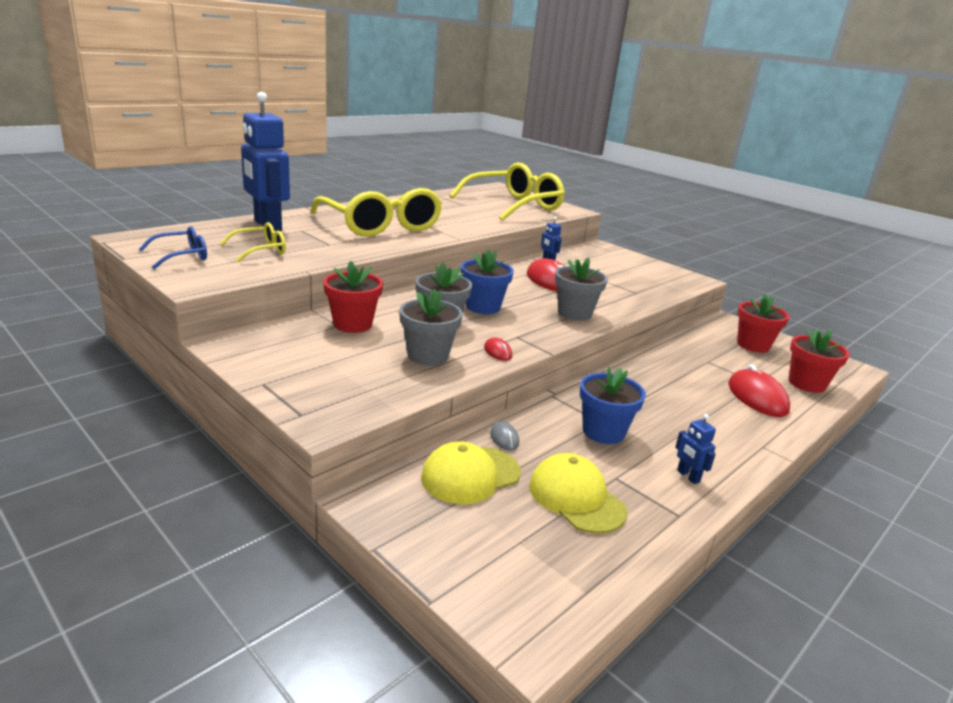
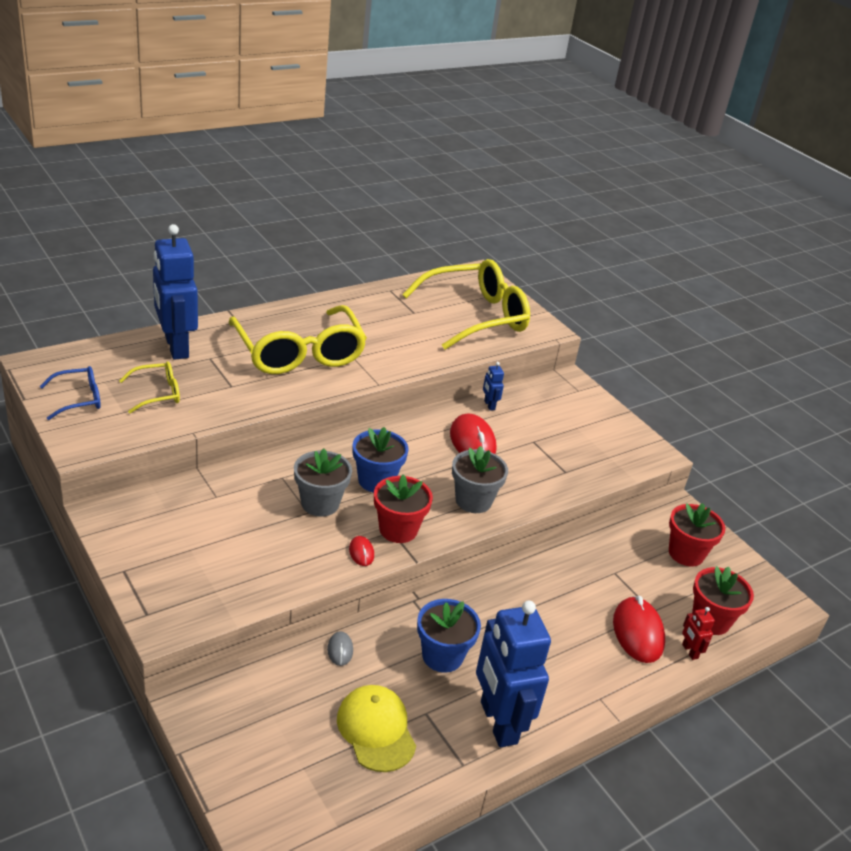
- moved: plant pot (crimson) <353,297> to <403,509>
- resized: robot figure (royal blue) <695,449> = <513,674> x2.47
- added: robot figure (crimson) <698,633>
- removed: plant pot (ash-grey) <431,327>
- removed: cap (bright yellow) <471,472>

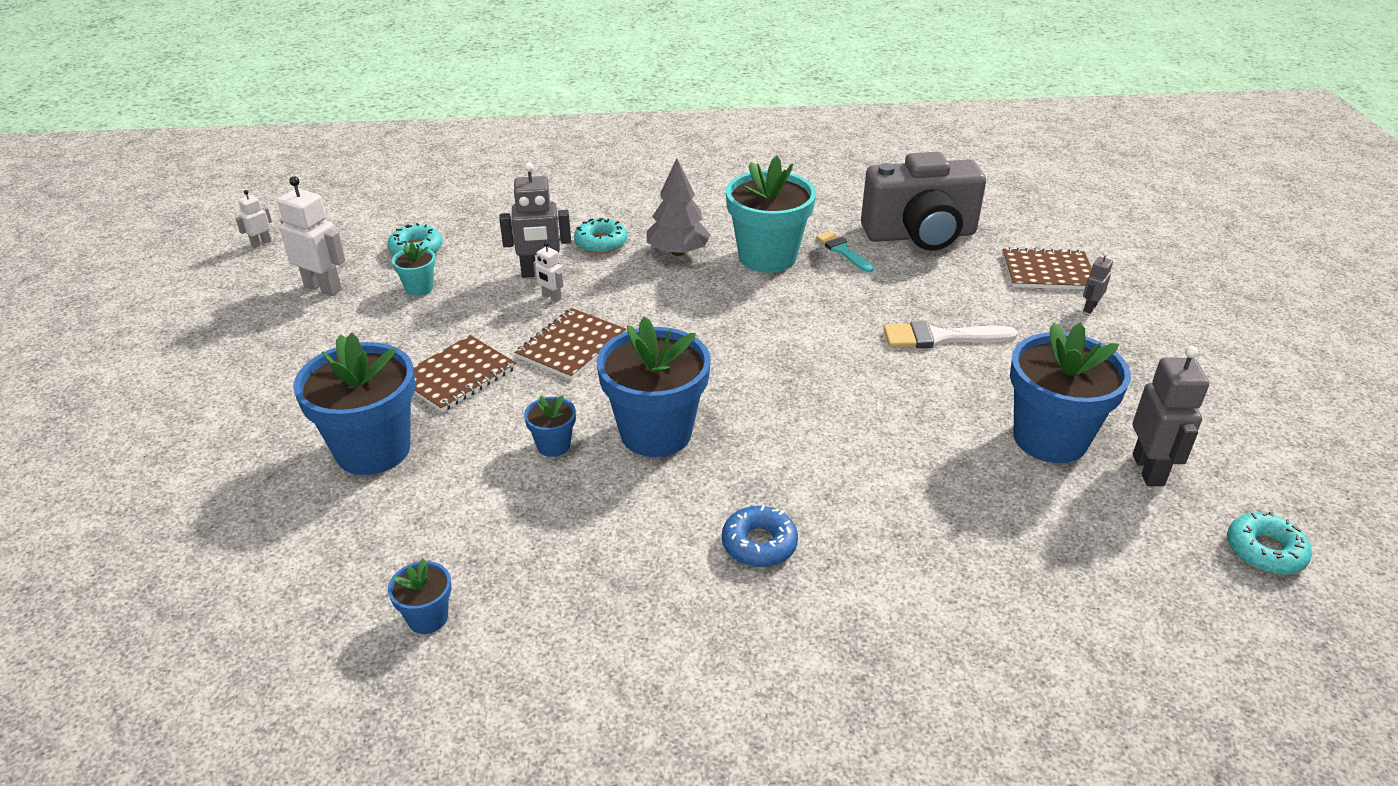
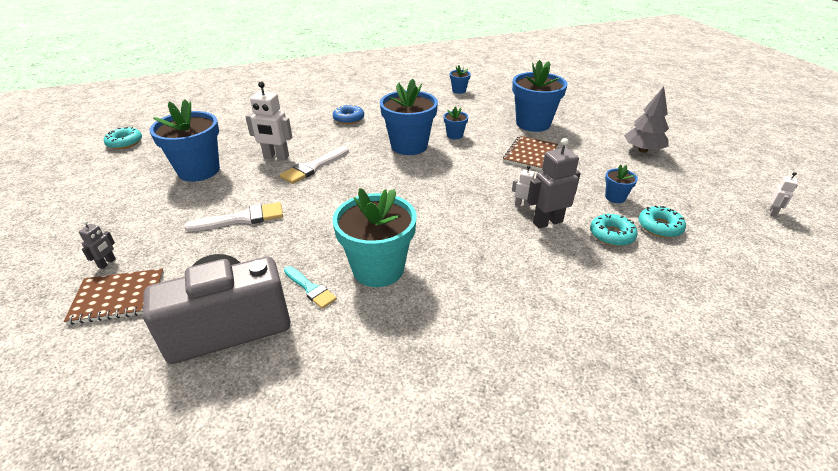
- moved: robot figure (pure white) <311,236> to <268,120>
- added: brush (pure white) <314,165>
- moved: doughnut (turquoise) <600,236> to <614,230>
- recoloured: plant pot (turquoise) <414,269> to plant pot (royal blue) <621,183>
- moved: toy tree (ash-grey) <679,207> to <646,119>
- removed: notepad (brown) <570,344>
- removed: robot figure (ash-grey) <1171,416>

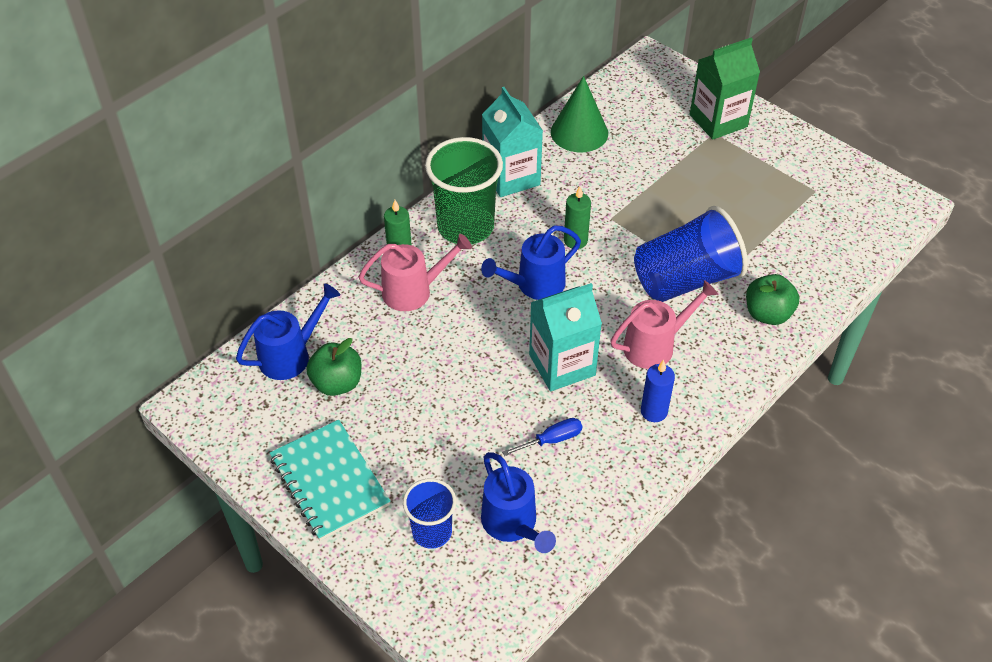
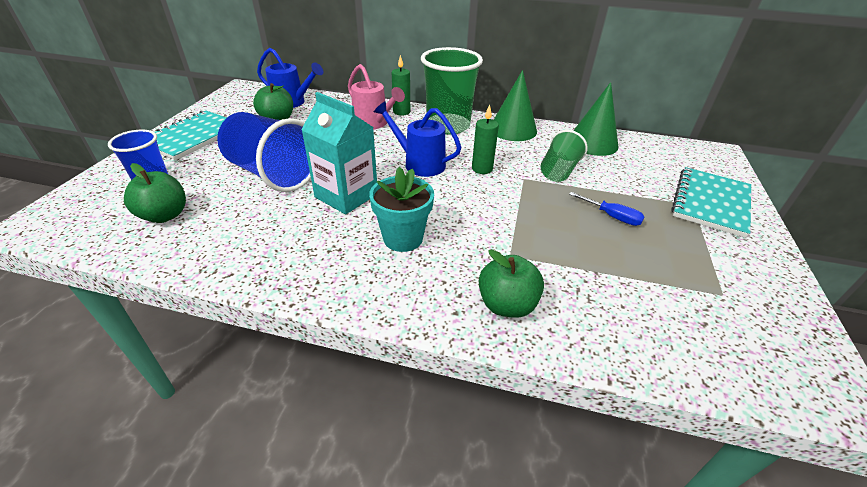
- replaced: watering can (royal blue) <518,502> to apple fruit (green) <155,193>
- moved: tumbler (royal blue) <691,254> to <264,152>
- replaced: watering can (rose-pink) <664,324> to plant pot (turquoise) <401,209>
- replaced: carton (turquoise) <512,142> to solid cone (green) <515,105>
- added: tumbler (green) <564,156>
- moved: screwdriver (royal blue) <542,437> to <607,209>
- replaced: carton (green) <725,89> to notepad (turquoise) <711,202>
- removed: pillar candle (royal blue) <658,391>

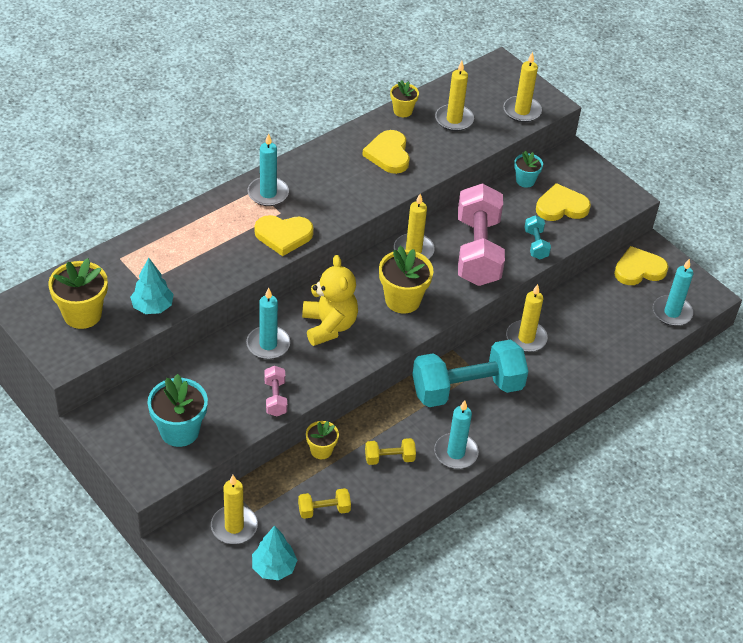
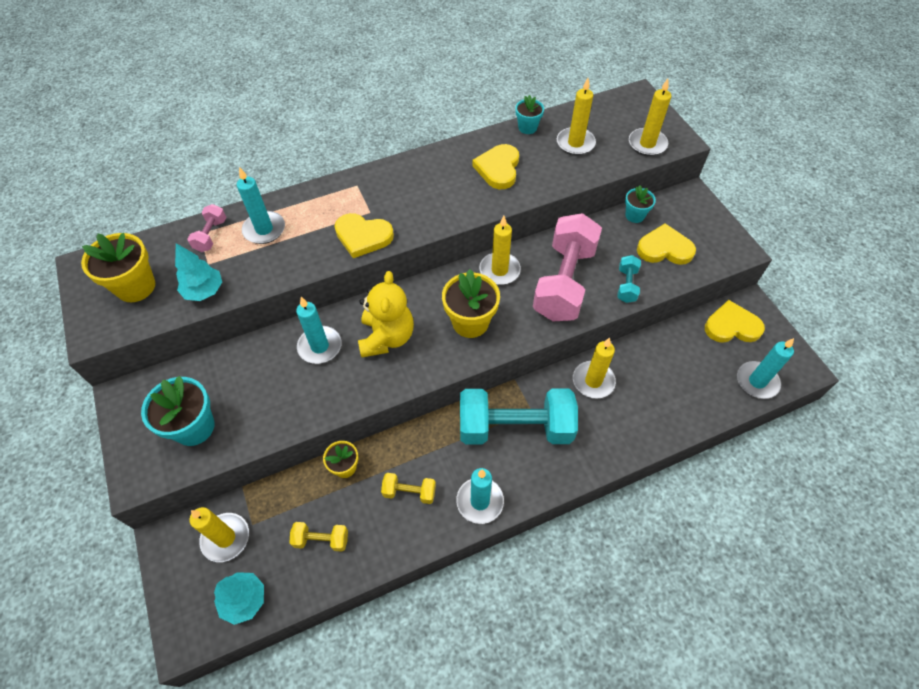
- moved: dumbbell (rose-pink) <275,391> to <207,228>
- moved: pillar candle (turquoise) <268,169> to <261,205>
- recoloured: plant pot (bright yellow) <404,98> to plant pot (turquoise) <529,114>

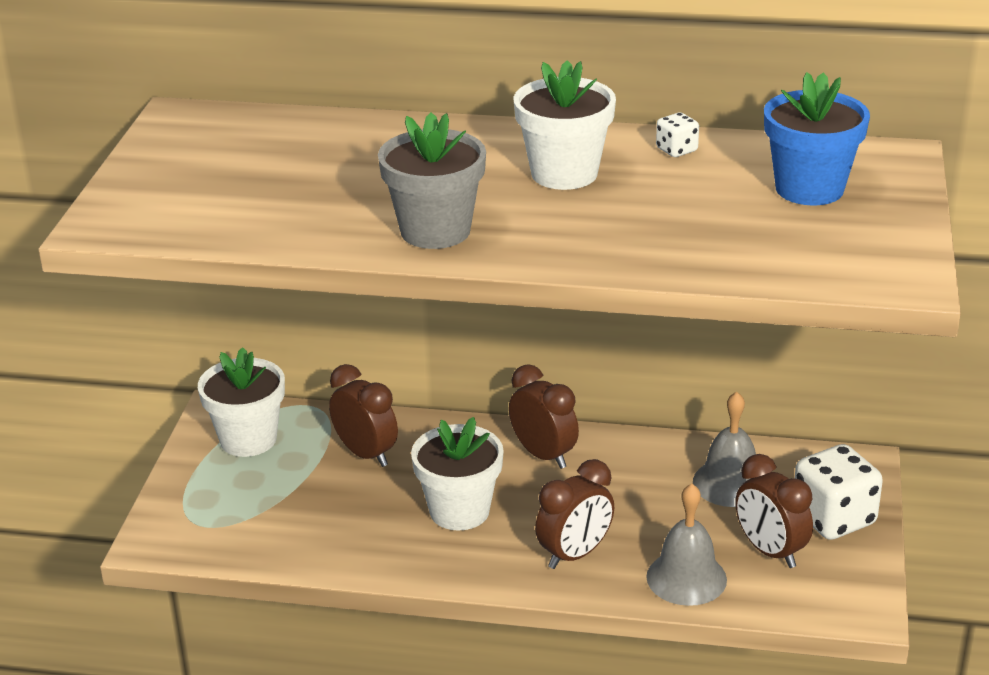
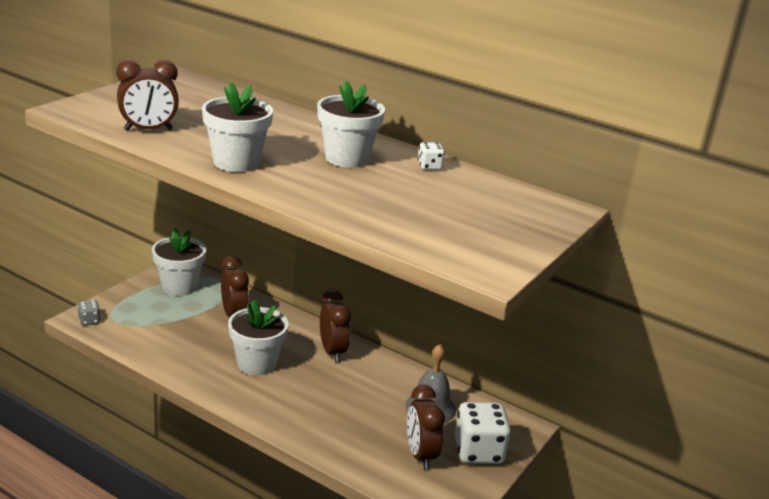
- added: game die (ash-grey) <89,312>
- moved: alarm clock (brown) <574,514> to <147,95>
- recoloured: plant pot (ash-grey) <432,180> to plant pot (pure white) <237,127>
- removed: bell (ash-grey) <686,544>
- removed: plant pot (royal blue) <817,138>

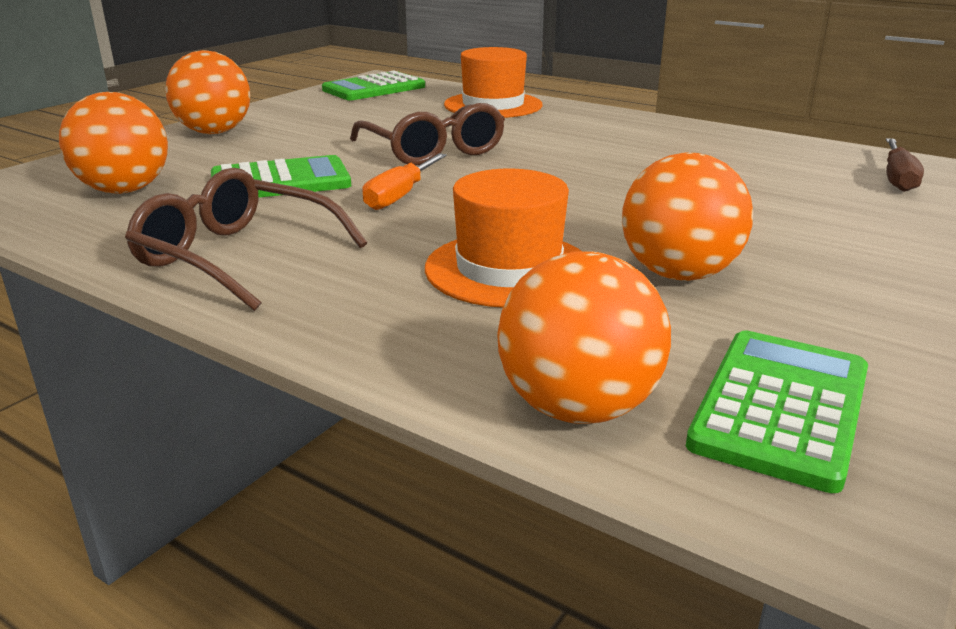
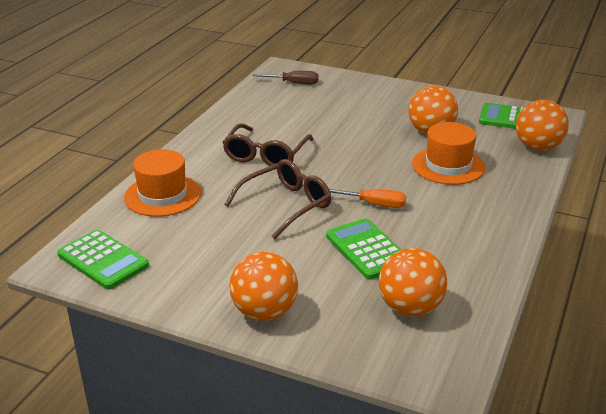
- moved: eyeglasses (brown) <246,239> to <268,144>

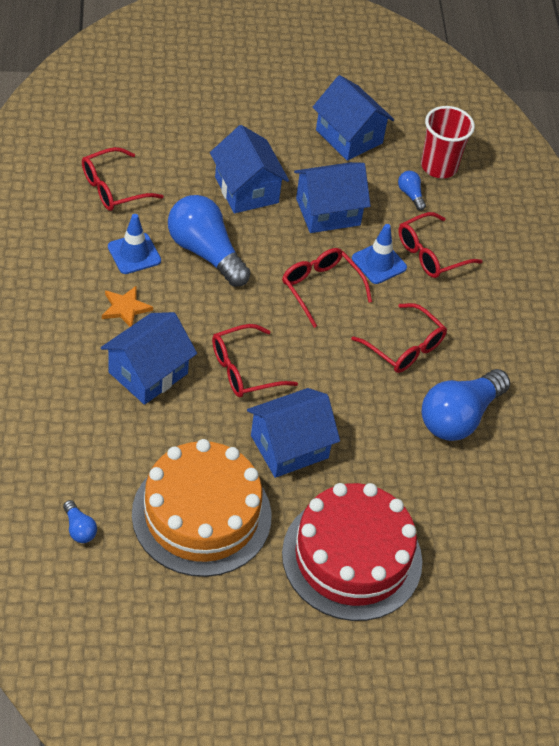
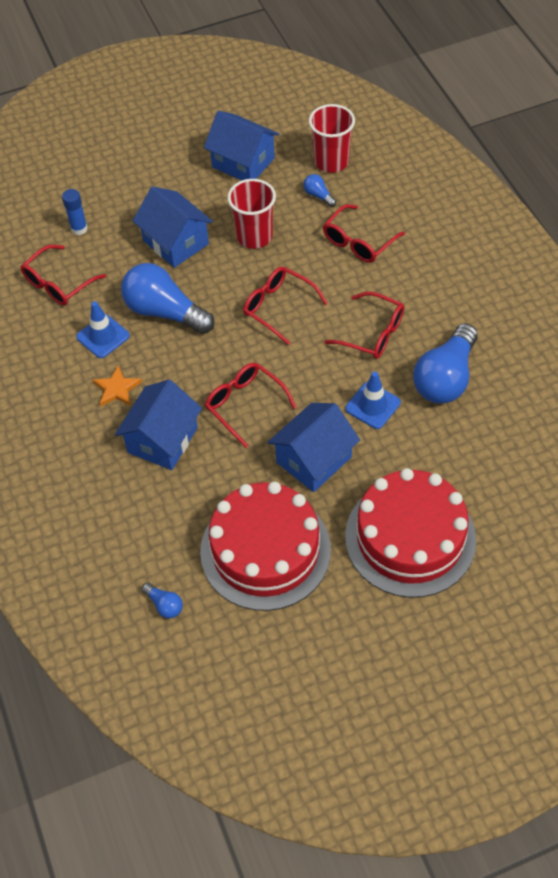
- added: stick of glue (royal blue) <75,212>
- recoloured: gateau (bright orange) <201,508> to gateau (crimson) <265,546>
- turned: eyeglasses (crimson) <255,361> = <251,405> 90 degrees clockwise
- replaced: toy house (royal blue) <332,197> to tumbler (crimson) <251,214>
- moved: road cone (royal blue) <379,254> to <373,400>

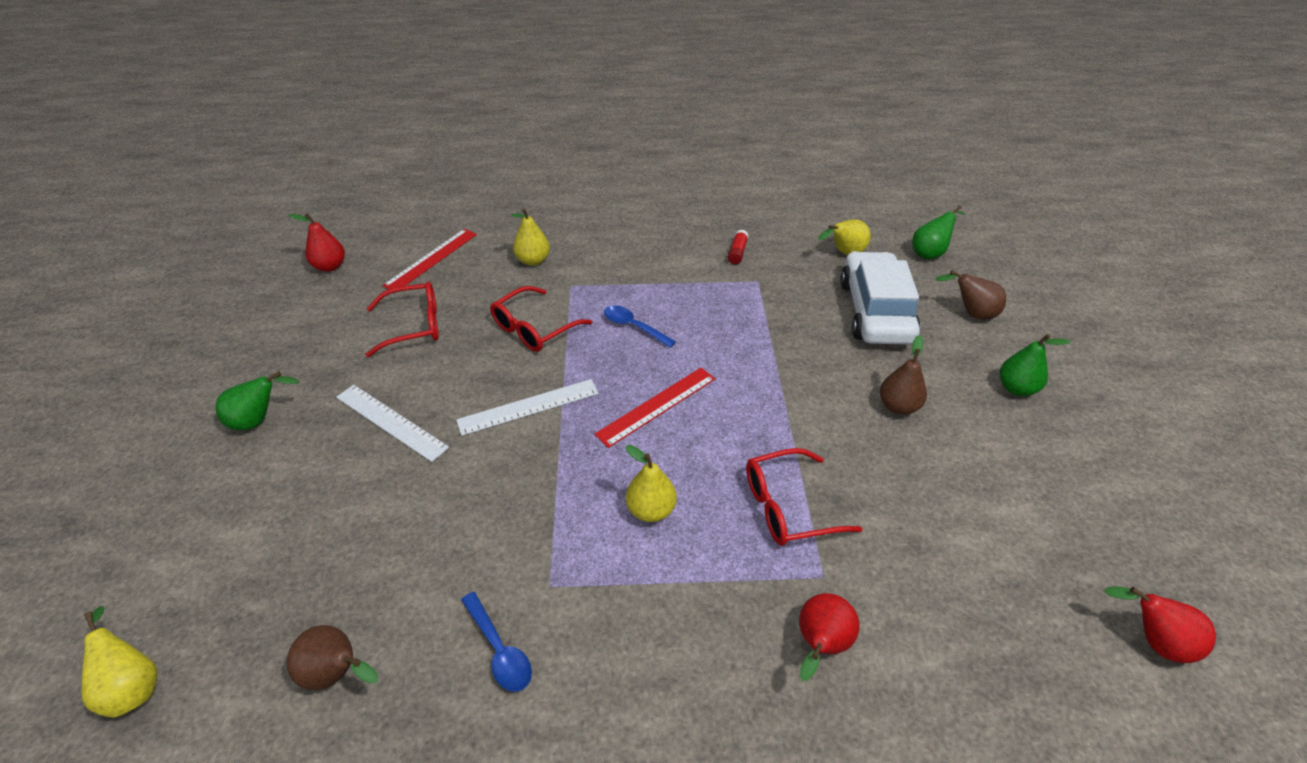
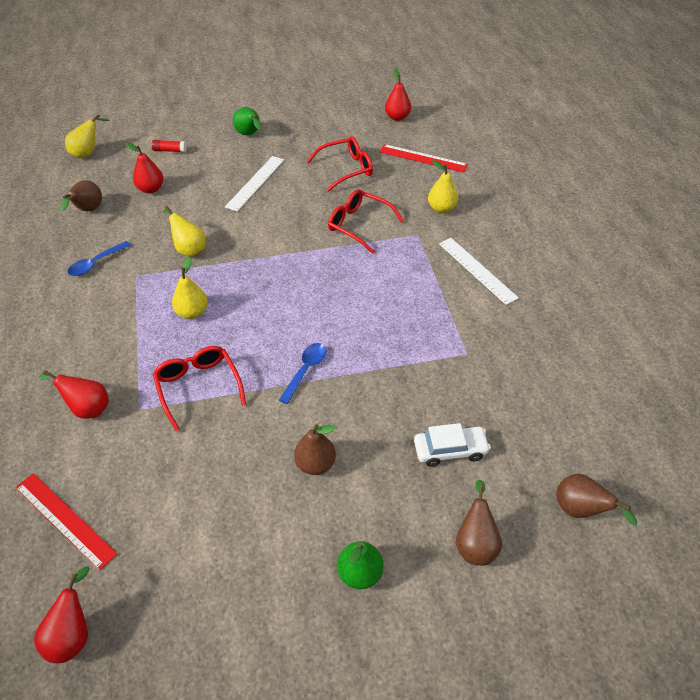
- moved: measuring stick (crimson) <654,408> to <66,522>
- added: pear (crimson) <144,167>
- moved: stick of glue (crimson) <738,247> to <169,146>
- moved: pear (bright yellow) <844,237> to <184,231>
- moved: spoon (royal blue) <640,326> to <302,373>
- turned: eyeglasses (crimson) <402,319> = <340,164> 90 degrees counterclockwise
- resized: car (pure white) <880,298> = <452,445> x0.54
- moved: measuring stick (pure white) <527,407> to <479,271>
- recoloured: pear (green) <938,232> to pear (brown) <596,499>

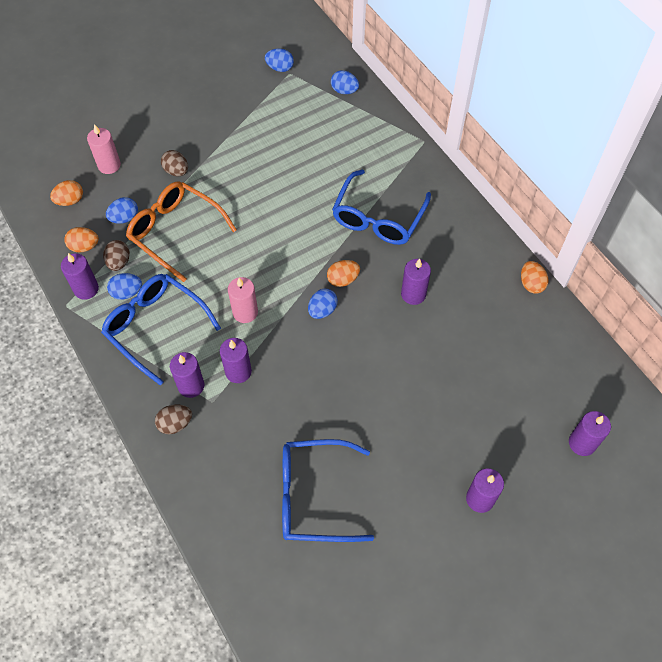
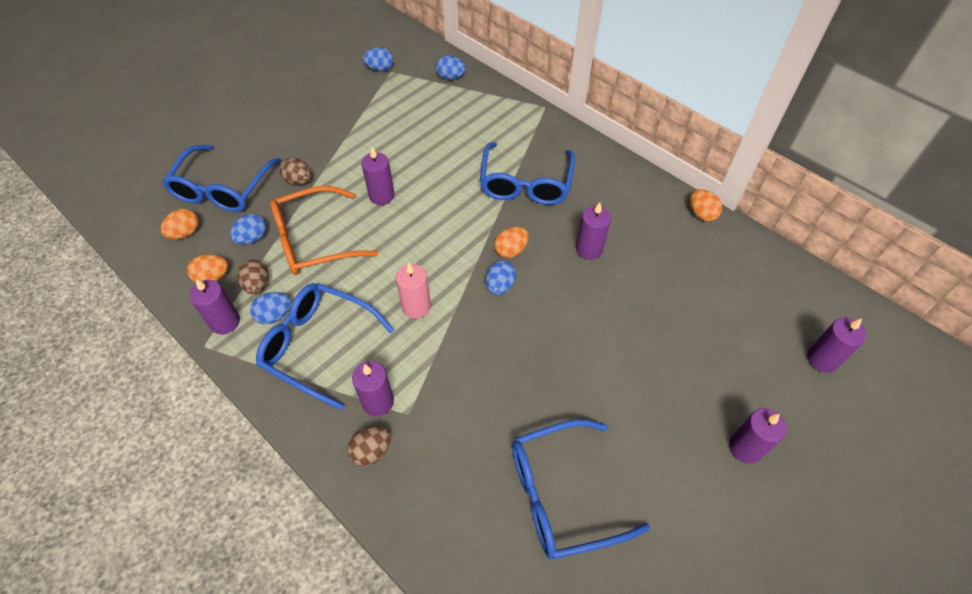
- replaced: pillar candle (rose-pink) <104,149> to eyeglasses (royal blue) <221,178>
- turned: eyeglasses (bright orange) <181,231> = <324,230> 45 degrees counterclockwise
- moved: pillar candle (violet) <236,360> to <378,176>

